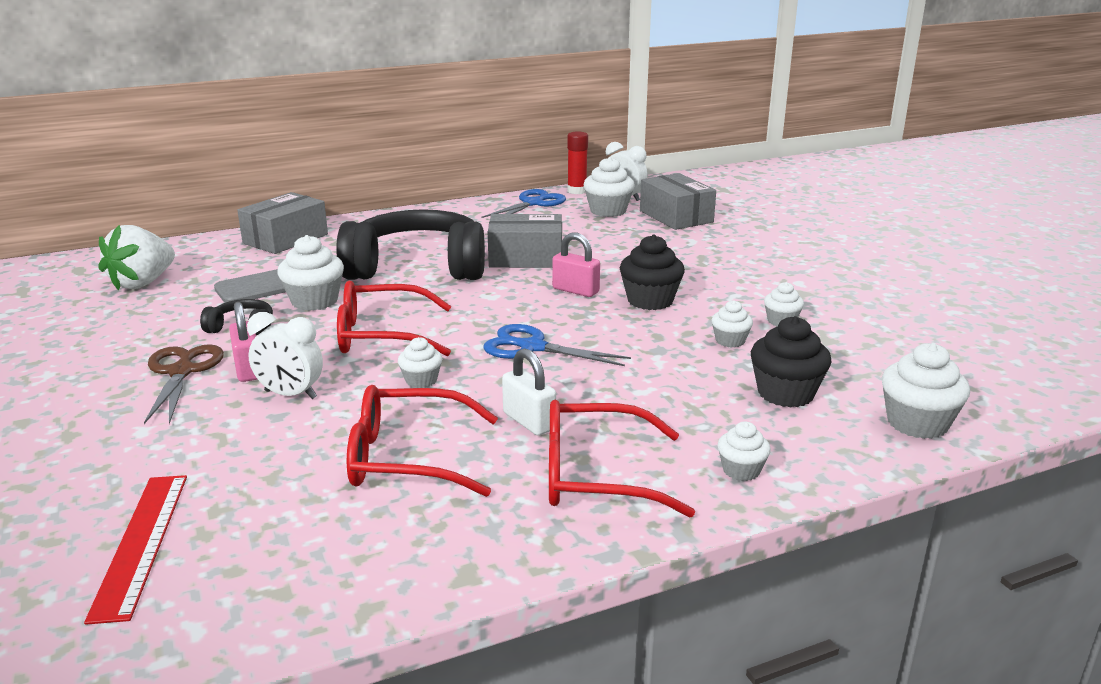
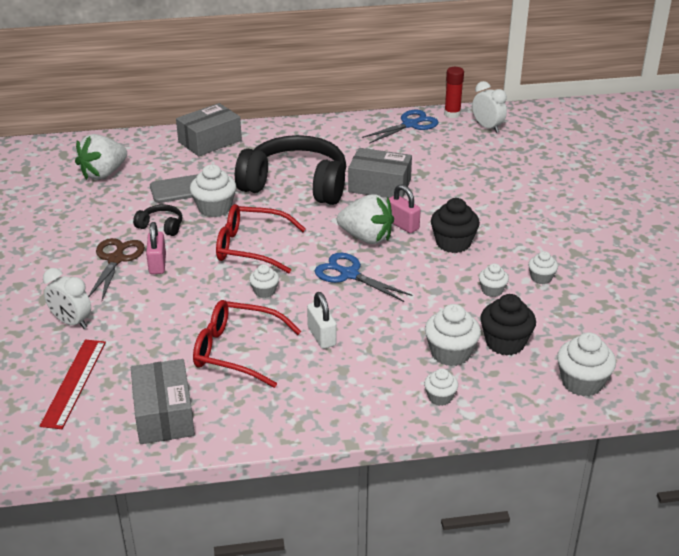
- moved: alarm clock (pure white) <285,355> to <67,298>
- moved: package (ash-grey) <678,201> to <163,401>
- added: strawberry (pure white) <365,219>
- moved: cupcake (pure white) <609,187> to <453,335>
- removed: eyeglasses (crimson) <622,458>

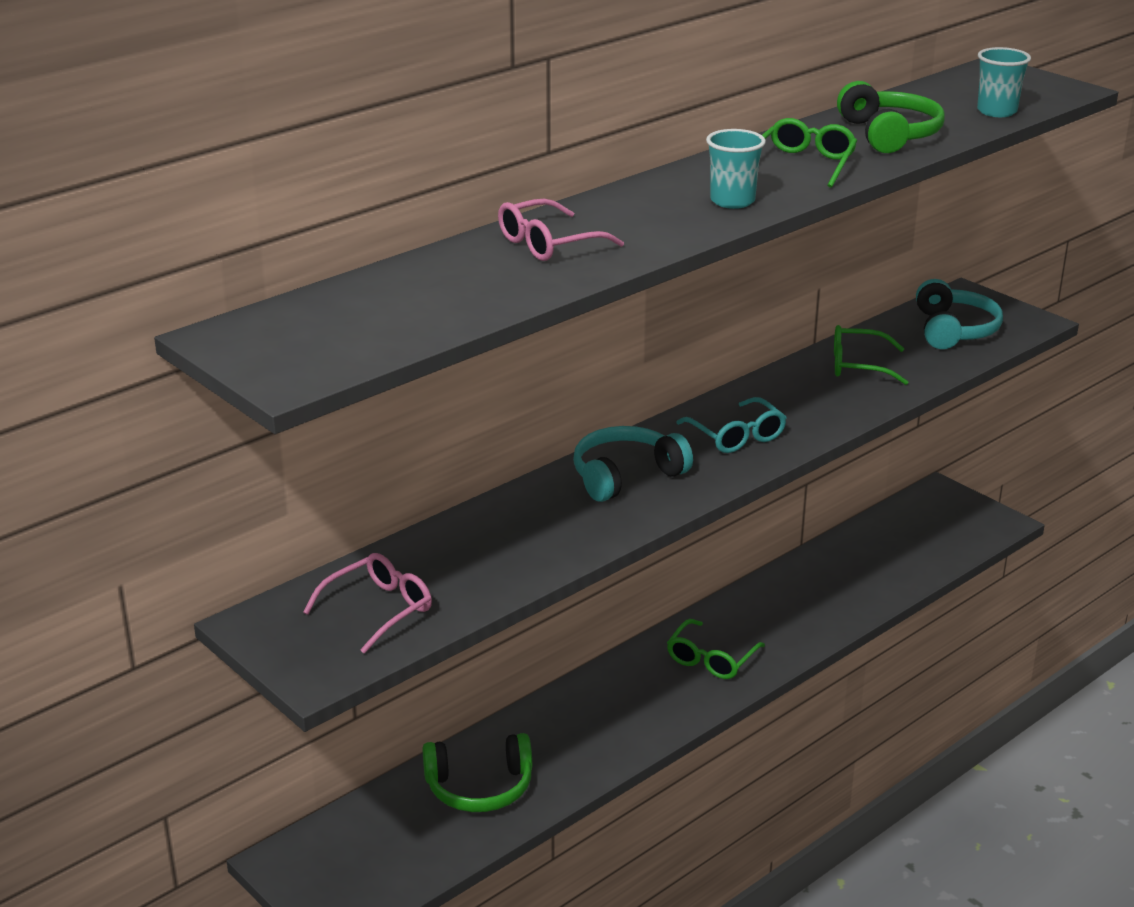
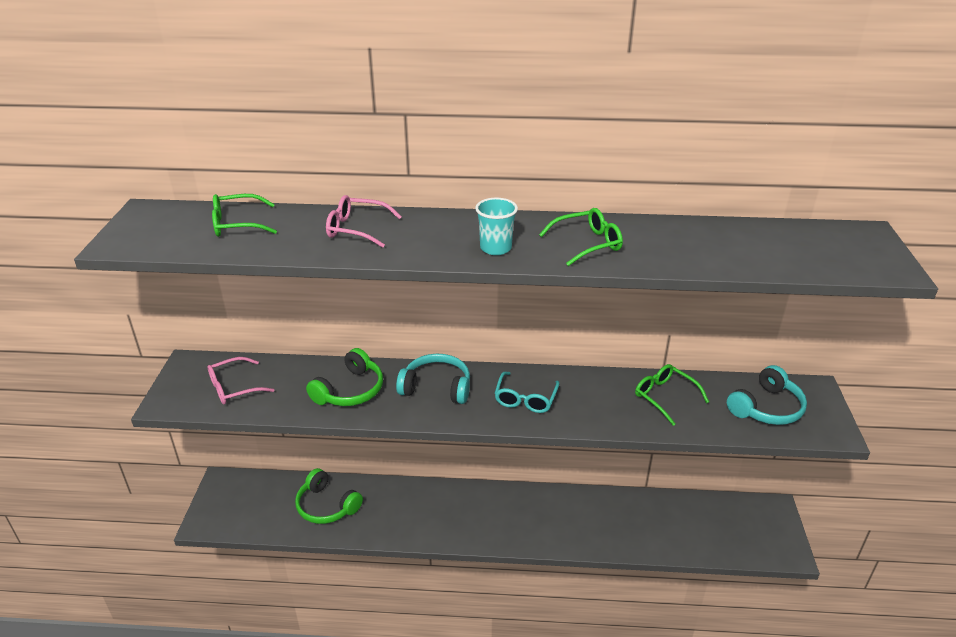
- turned: eyeglasses (rose-pink) <367,603> = <240,380> 150 degrees clockwise
- moved: eyeglasses (green) <716,649> to <244,215>
- moved: headset (green) <891,117> to <344,377>
- removed: tumbler (turquoise) <1004,82>

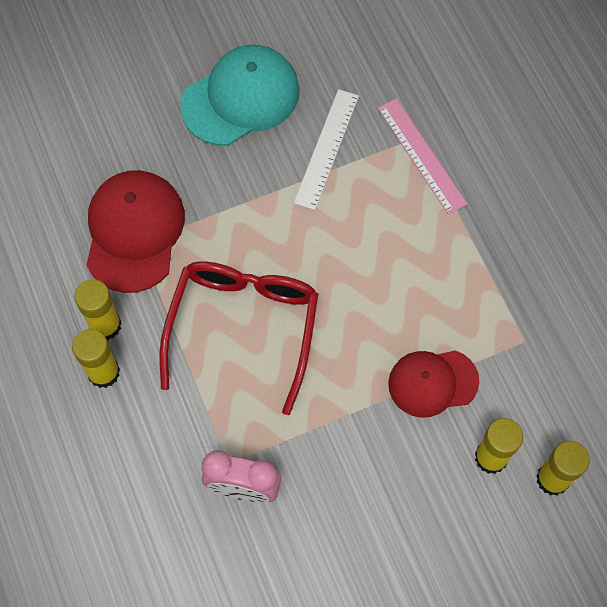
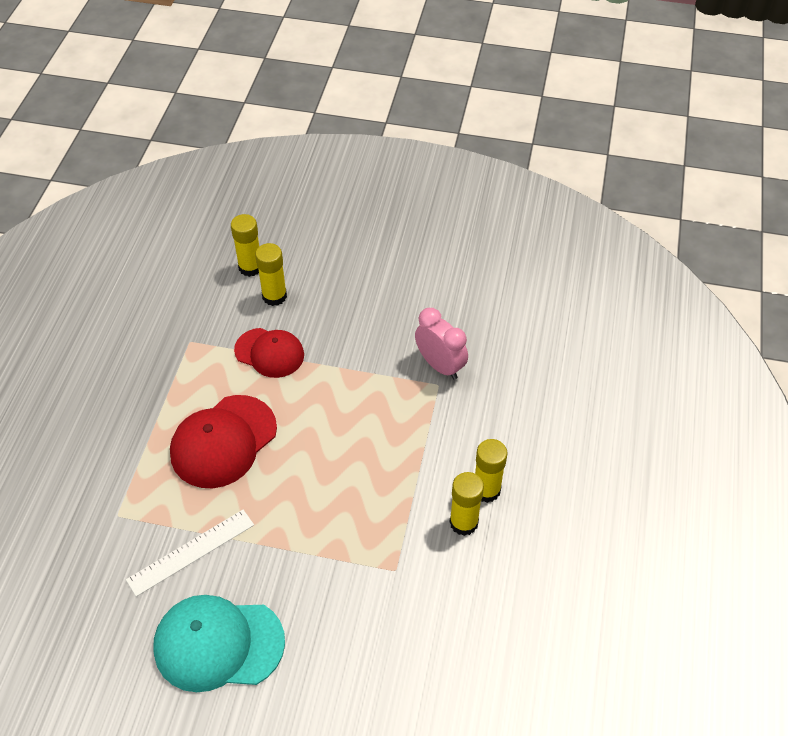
- moved: cap (crimson) <136,231> to <223,441>
- removed: eyeglasses (crimson) <238,338>
- removed: measuring stick (rose-pink) <422,156>

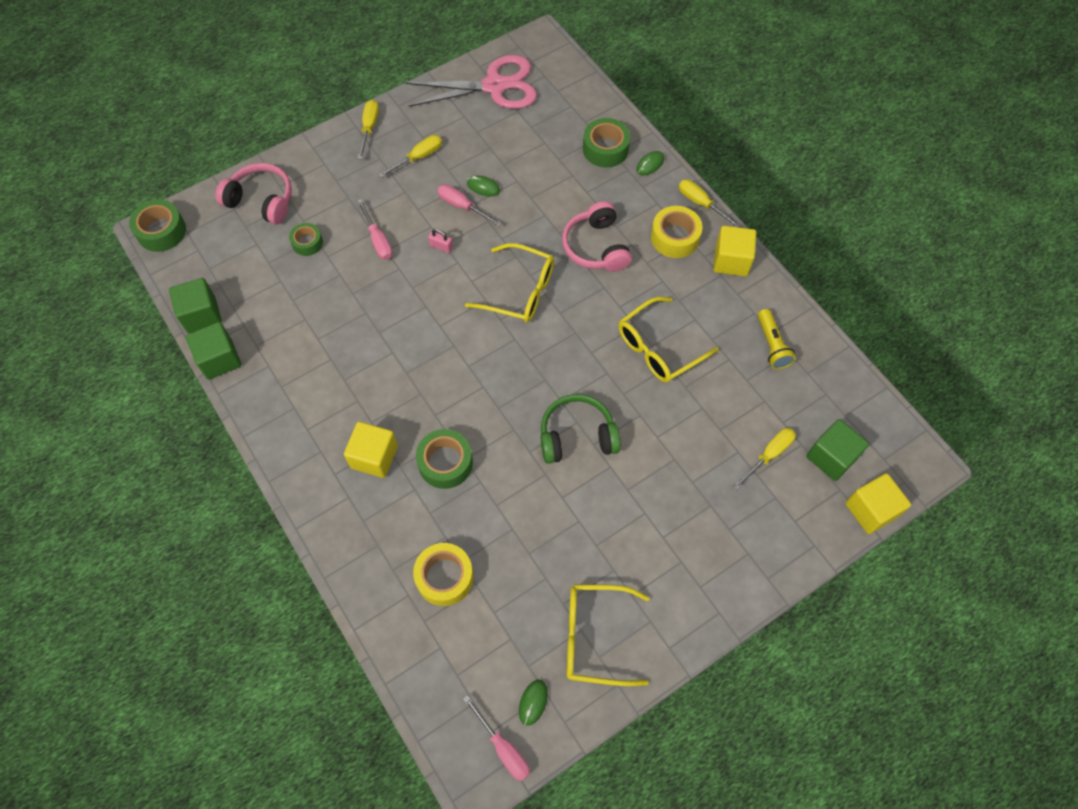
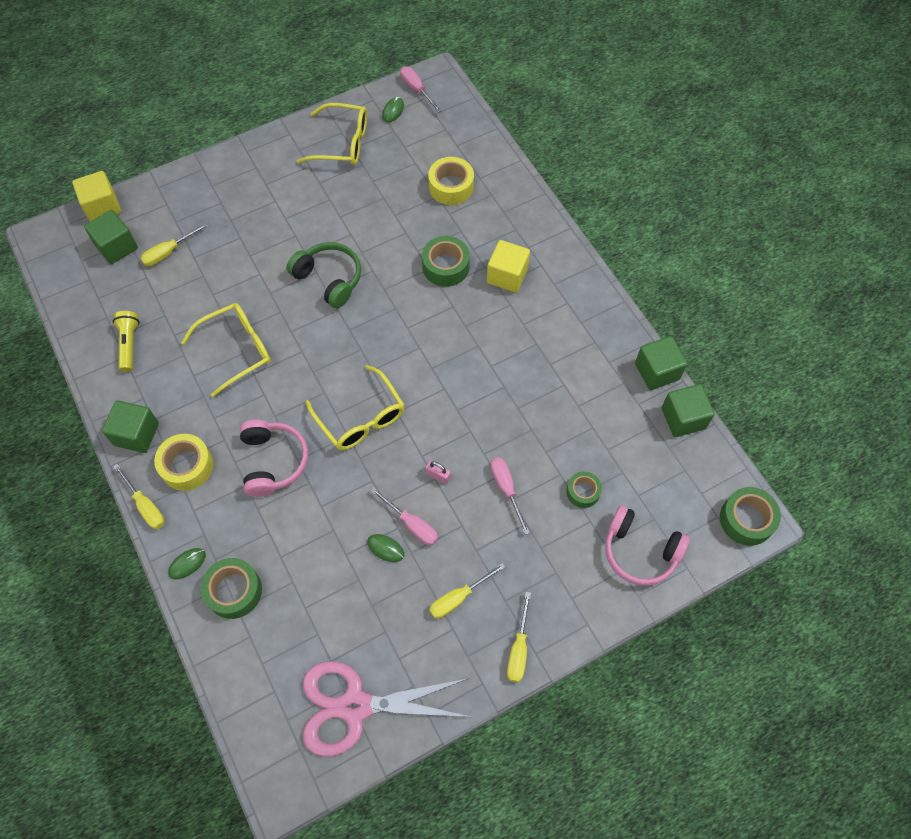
- recoloured: solid cube (bright yellow) <735,251> to solid cube (green) <130,426>
- turned: headset (green) <581,429> = <324,275> 135 degrees counterclockwise
- turned: eyeglasses (bright yellow) <509,283> = <354,407> 150 degrees counterclockwise

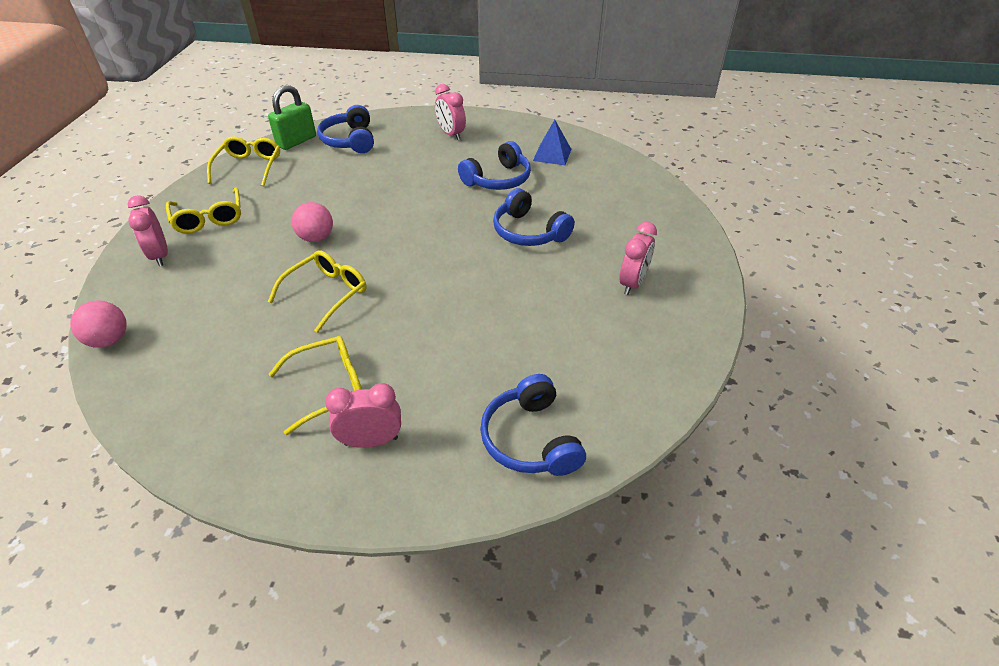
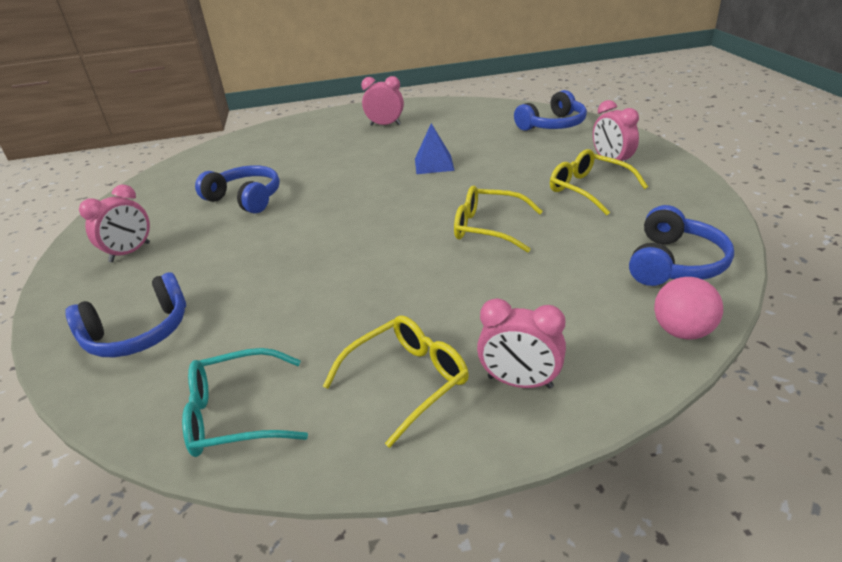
- recoloured: eyeglasses (bright yellow) <243,161> to eyeglasses (turquoise) <245,402>
- moved: pyramid (royal blue) <552,142> to <435,148>
- turned: alarm clock (rose-pink) <148,231> = <521,343> 60 degrees clockwise
- moved: headset (royal blue) <534,217> to <681,245>
- removed: small lock (green) <292,117>
- removed: ball (rose-pink) <312,222>

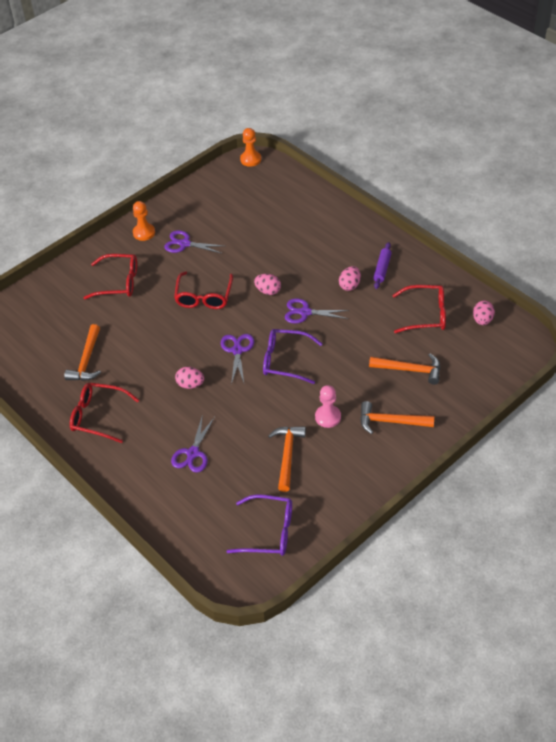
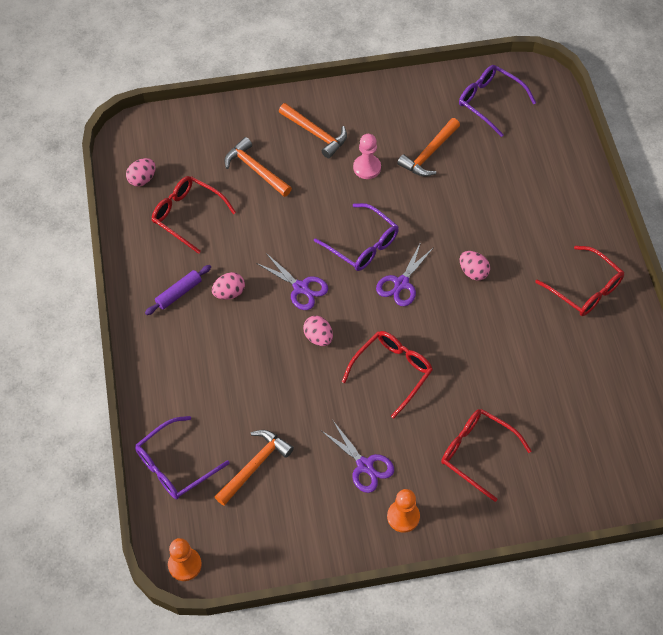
- added: eyeglasses (violet) <182,457>
- moved: claw hammer (bright orange) <82,352> to <254,468>
- removed: scissors (violet) <193,443>

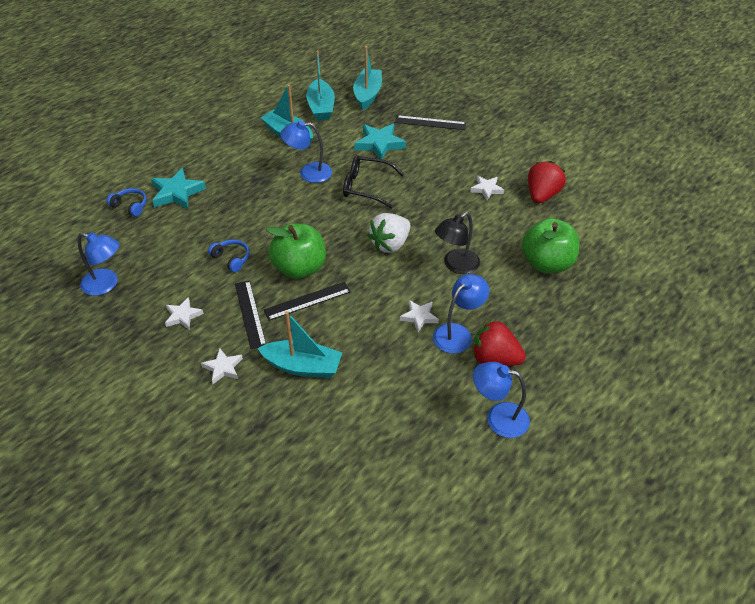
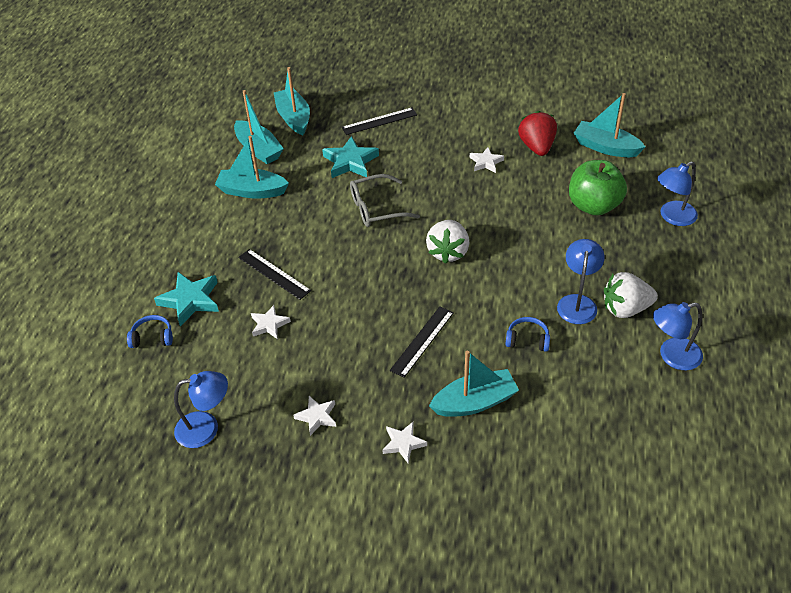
- moved: measuring stick (ebony) <250,315> to <274,274>
- moved: five-pointed star (pure white) <419,316> to <271,322>
- recoloured: eyeglasses (ebony) <373,182> to eyeglasses (ash-grey) <385,200>
- moved: headset (royal blue) <228,255> to <527,334>
- added: toy boat (turquoise) <609,125>
- recoloured: strawberry (crimson) <499,343> to strawberry (pure white) <631,295>
- moved: lamp (royal blue) <306,152> to <677,194>
- removed: apple fruit (green) <296,251>
- removed: lamp (ebony) <457,243>

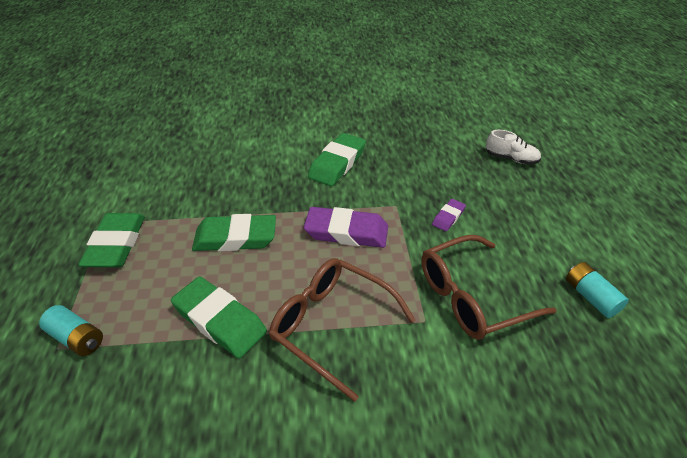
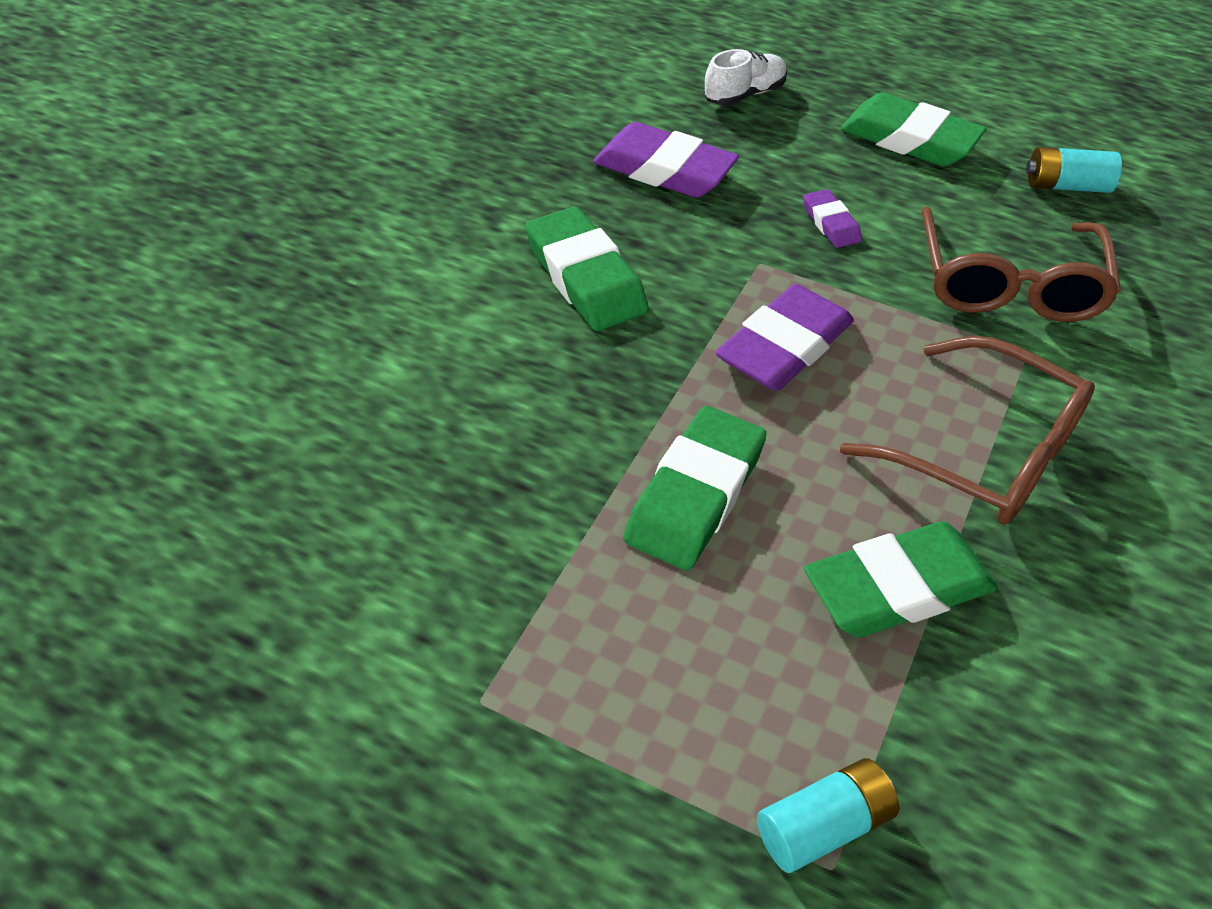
- added: gum eraser (violet) <666,160>
- moved: gum eraser (green) <111,240> to <913,129>
- turned: eyeglasses (brown) <342,330> = <967,430> 120 degrees counterclockwise

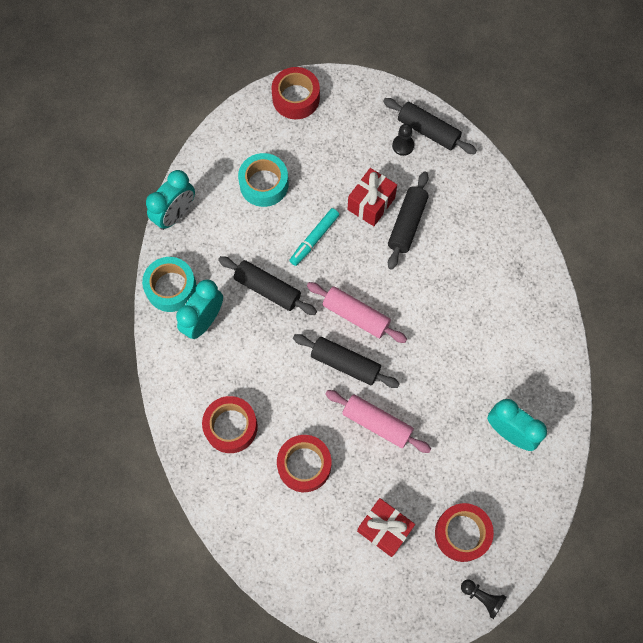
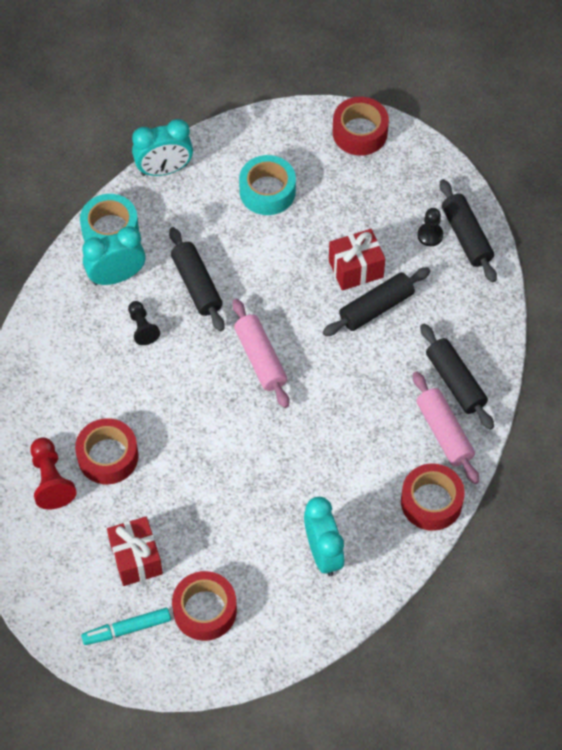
- added: pawn (crimson) <53,473>
- moved: marker (turquoise) <314,237> to <126,626>
- moved: pawn (ebony) <483,599> to <144,323>
- moved: roll of tape (crimson) <230,424> to <433,497>
- moved: pastry roller (rose-pink) <378,421> to <446,427>
- moved: pastry roller (ebony) <346,361> to <457,377>

